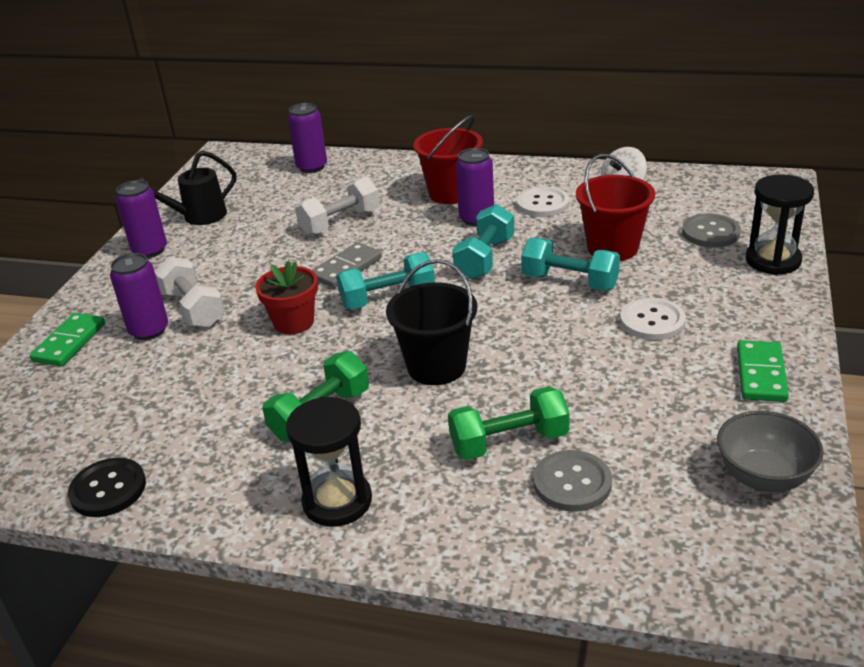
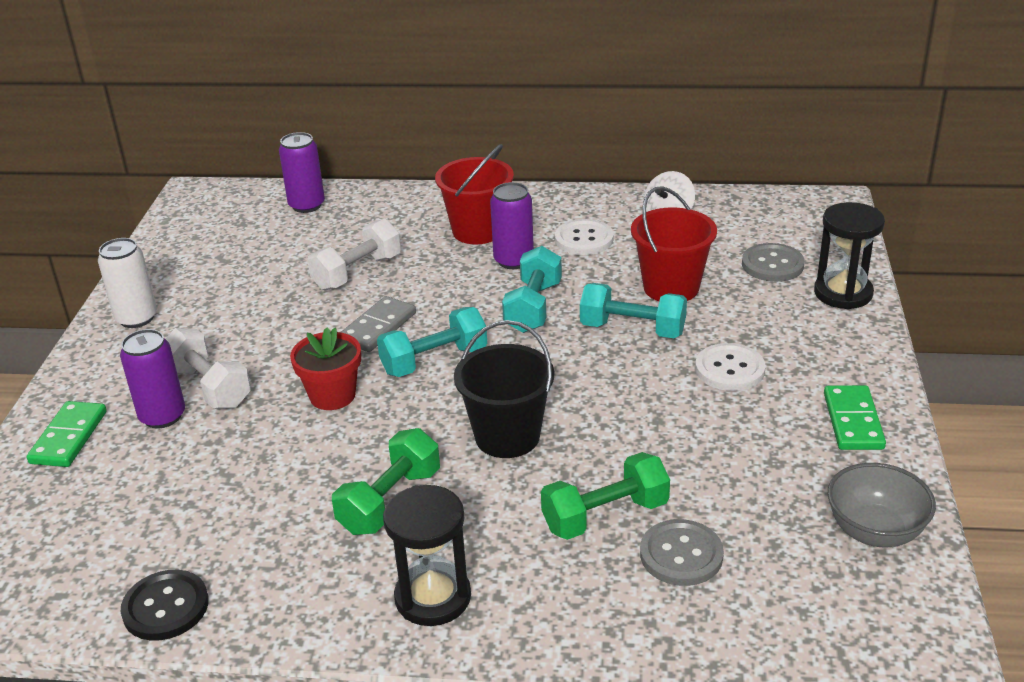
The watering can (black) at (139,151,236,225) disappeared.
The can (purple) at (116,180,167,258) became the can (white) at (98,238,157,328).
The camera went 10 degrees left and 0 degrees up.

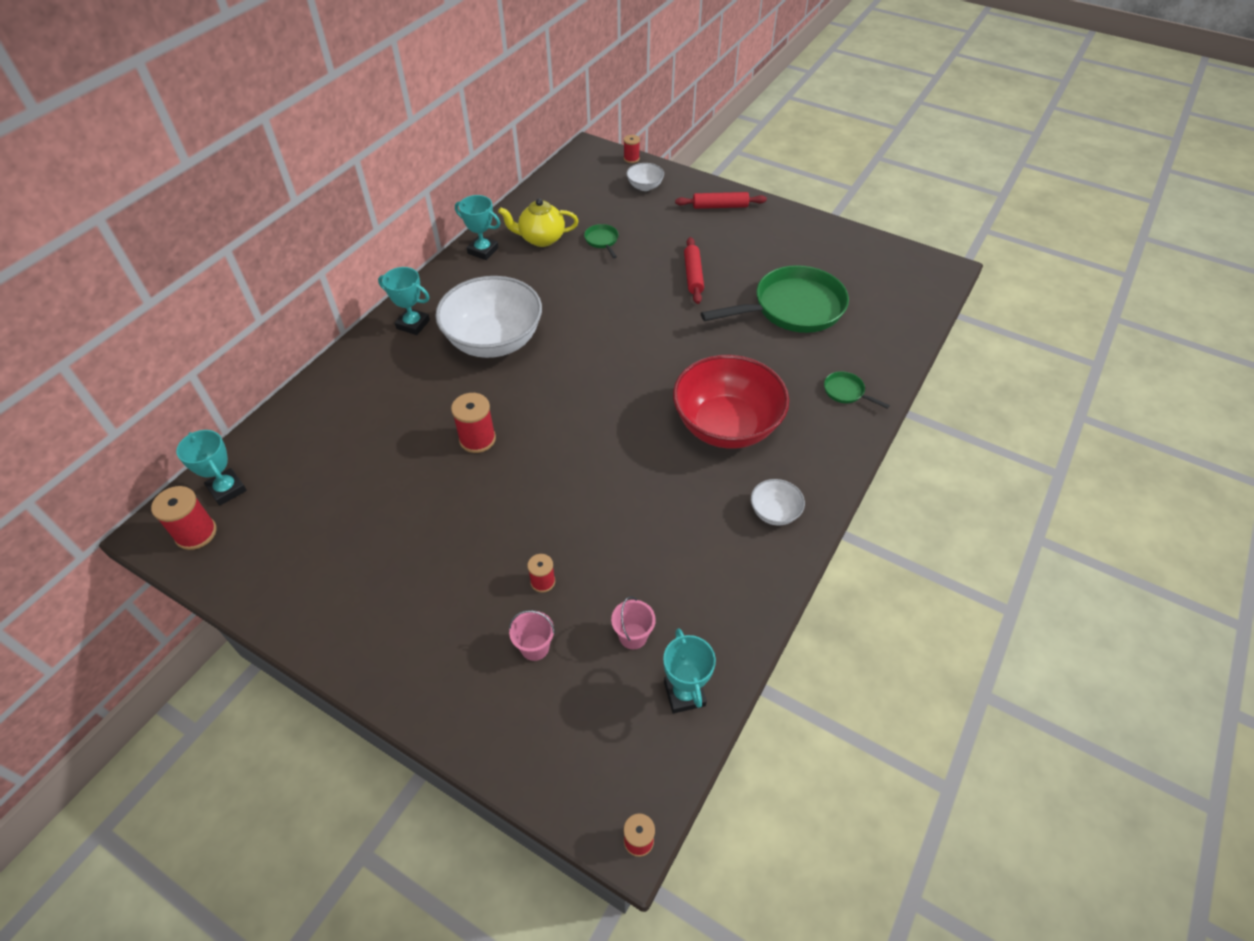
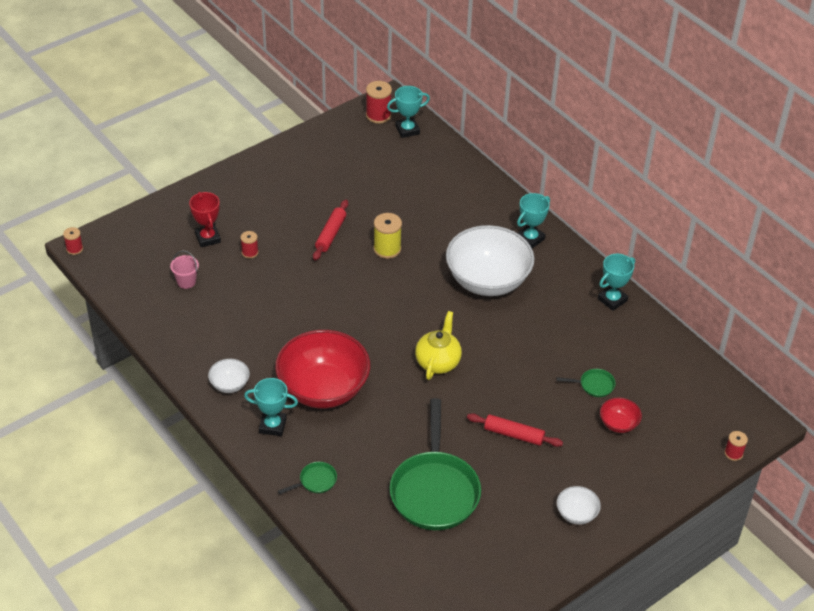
The bowl (red) at (600,398,642,433) appeared.
The teapot (yellow) moved from (498,198,578,247) to (415,311,462,380).
The bowl (white) moved from (626,163,664,191) to (557,486,601,525).
The trophy (turquoise) moved from (663,628,716,714) to (244,378,298,436).
The rolling pin (red) moved from (675,192,767,209) to (313,200,348,261).
The bucket (pink) at (509,610,555,661) was replaced by the trophy (red) at (189,192,221,247).
The spool (red) at (451,393,496,453) became the spool (yellow) at (373,213,402,259).
The camera went 110 degrees right and 5 degrees down.

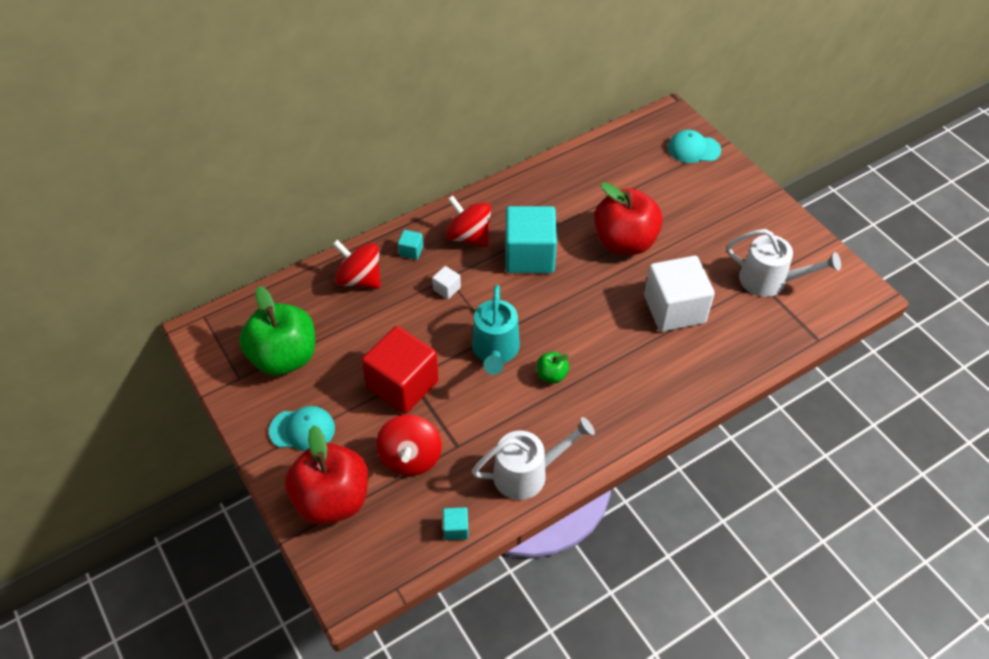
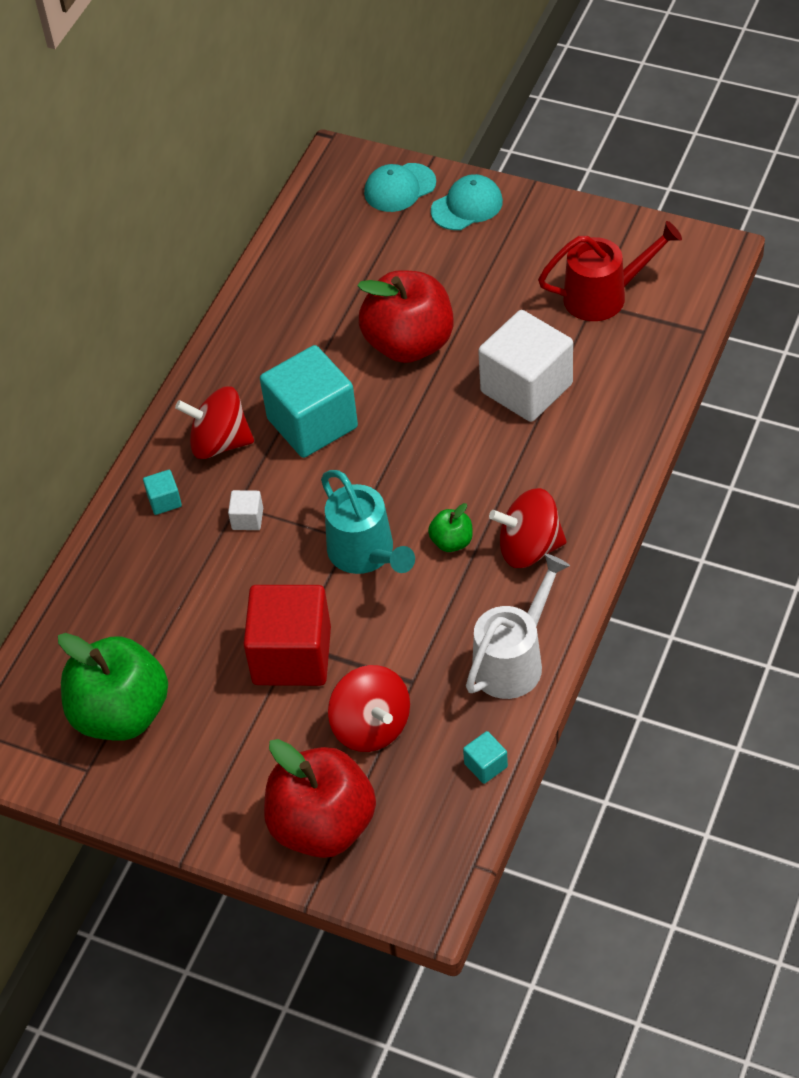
The cap (turquoise) moved from (269,406,335,451) to (431,174,503,230).
The spinning top (red) moved from (333,240,381,288) to (489,488,567,568).
The watering can (white) at (726,229,841,297) became the watering can (red) at (538,221,682,321).
The camera went 30 degrees left and 0 degrees up.

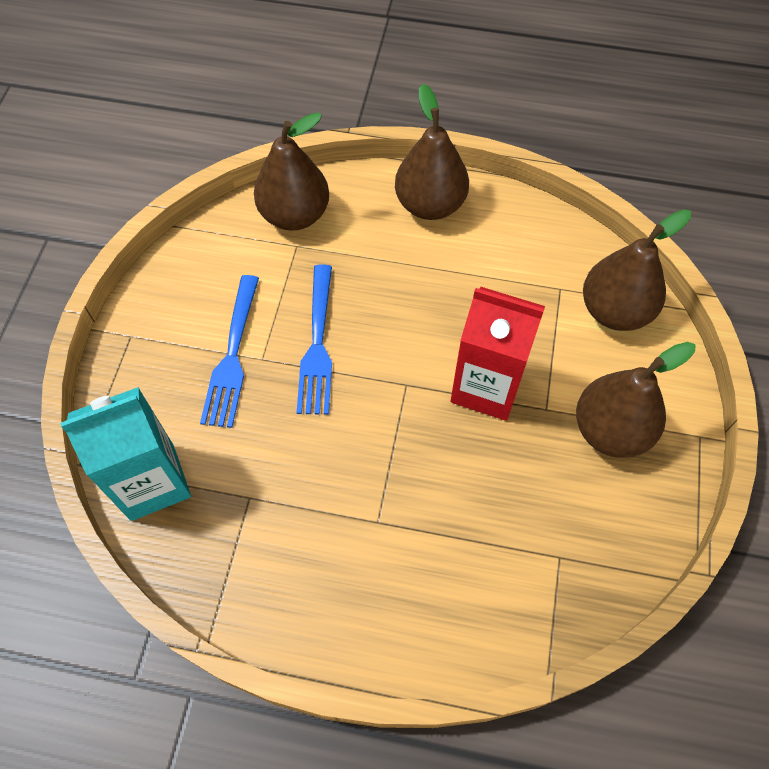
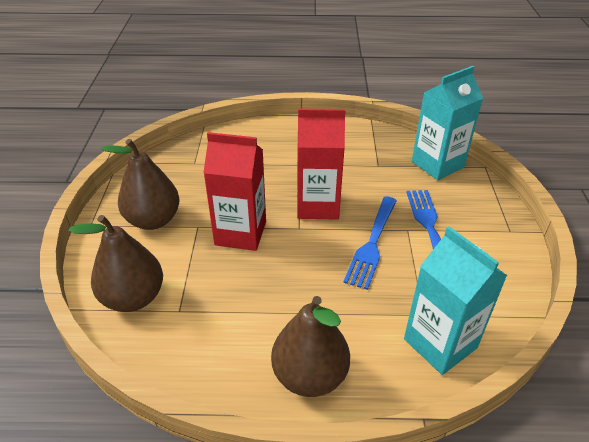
The carton (red) at (297,108,346,220) appeared.
The pear (brown) at (254,112,329,231) was replaced by the carton (turquoise) at (404,226,508,375).
The fork (blue) at (296,264,332,415) turned 150 degrees counterclockwise.
The camera went 170 degrees right and 20 degrees down.

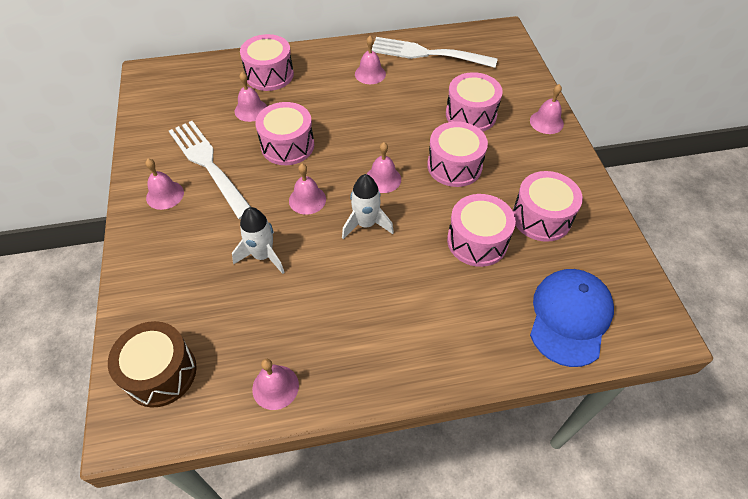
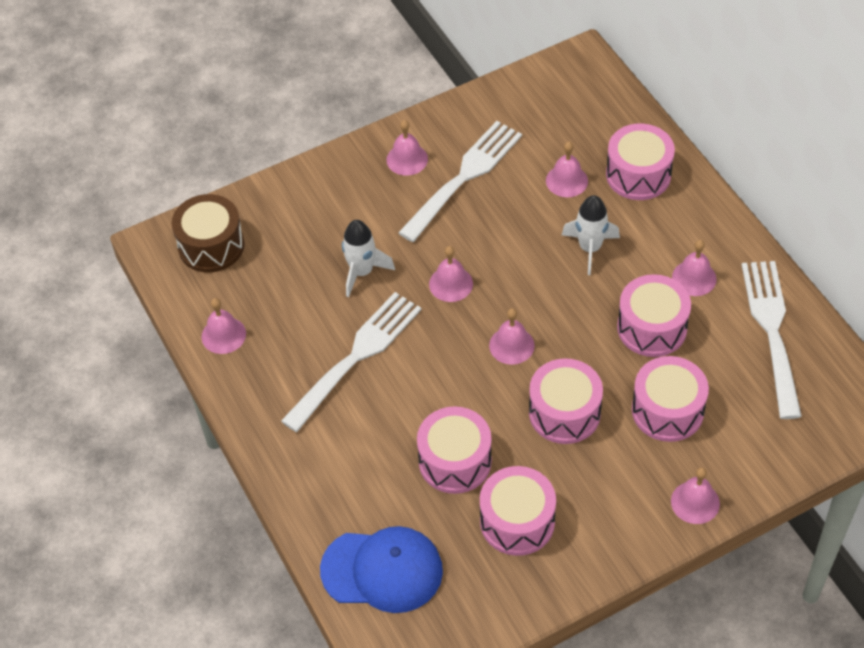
The fork (white) at (281,292,421,432) appeared.
The drum (pink) moved from (255,102,314,165) to (617,274,691,357).
The rocket (white) moved from (342,174,394,239) to (562,195,620,275).
The camera went 75 degrees right and 0 degrees up.

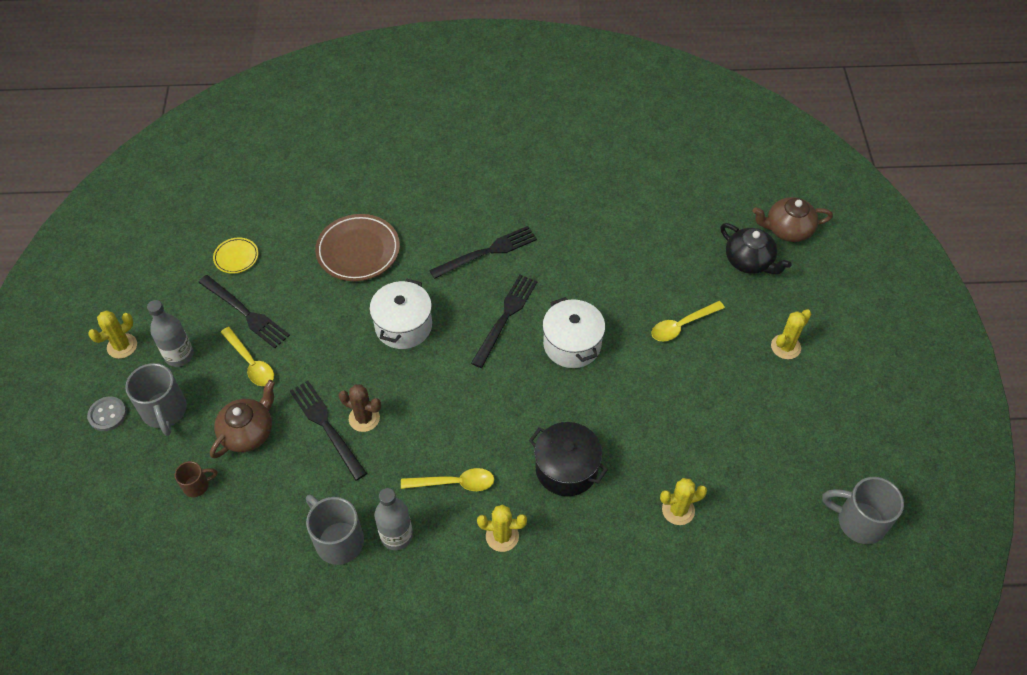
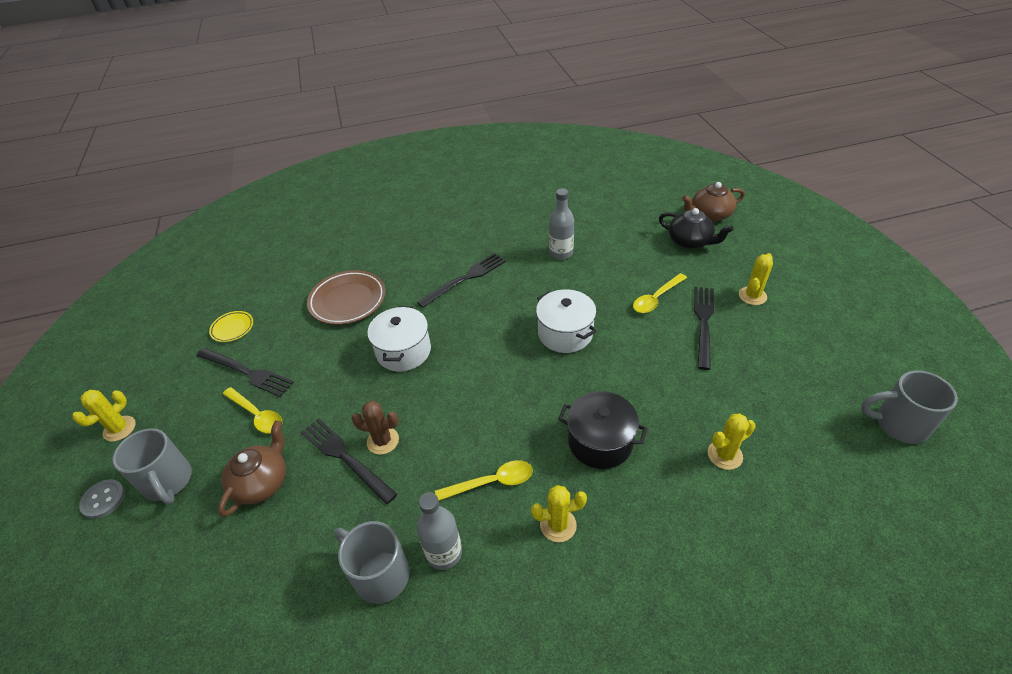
The mug (brown) at (175,461,217,497) disappeared.
The bottle (grey) moved from (147,300,194,367) to (549,189,574,260).
The fork (black) moved from (471,274,537,368) to (694,287,714,370).
The camera went 10 degrees left and 10 degrees down.

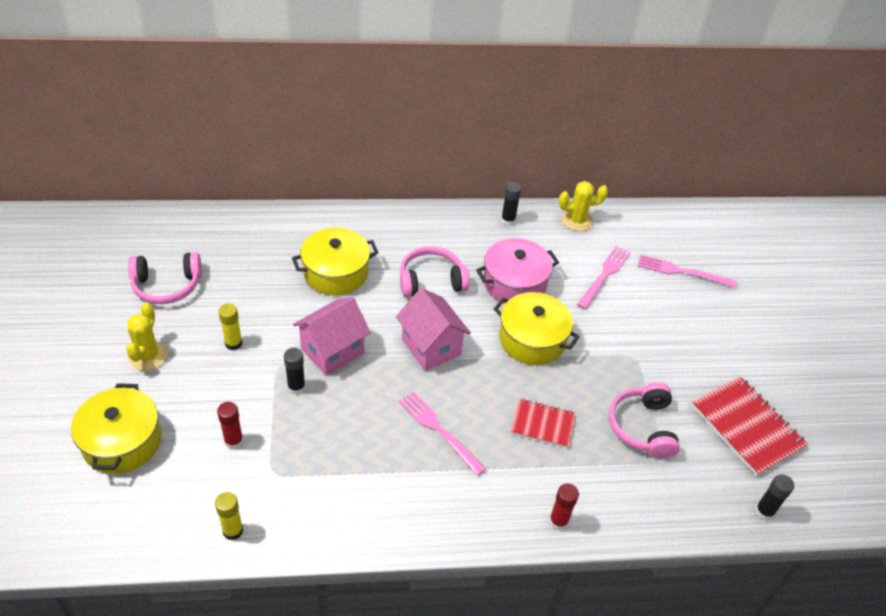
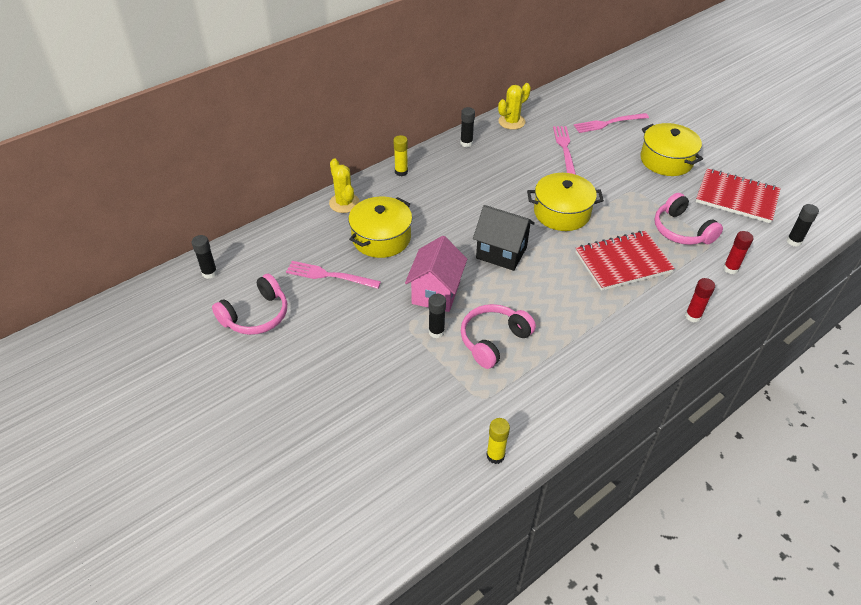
The pot (pink) at (476,238,559,304) disappeared.
The glue stick (black) at (192,235,218,279) appeared.
The pot (yellow) moved from (71,383,162,474) to (640,123,703,176).
The cactus (yellow) moved from (126,303,168,371) to (329,159,360,213).
The glue stick (red) moved from (217,402,243,450) to (723,231,753,274).
The glue stick (yellow) moved from (218,303,242,350) to (393,135,408,176).
The fork (pink) moved from (399,391,486,476) to (286,261,381,289).
The headphones (pink) moved from (400,246,470,297) to (461,304,536,369).
The house (pink) at (396,288,471,371) became the house (black) at (473,205,535,271).
The notebook (red) at (511,398,575,448) changed to 1.65 times the size.
The camera went 30 degrees left and 0 degrees up.

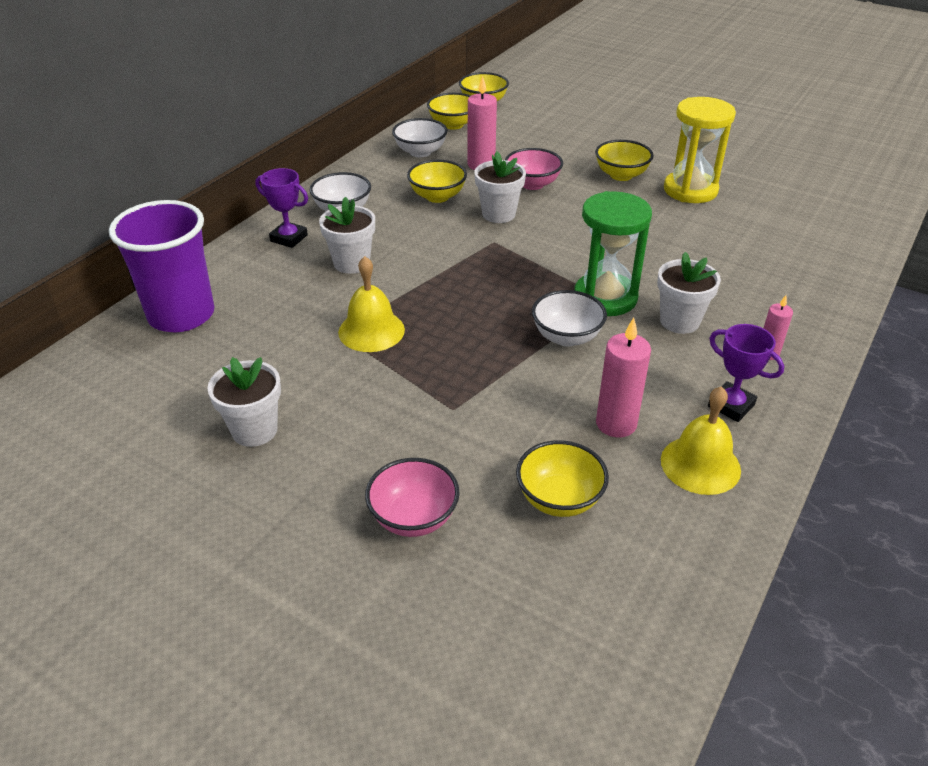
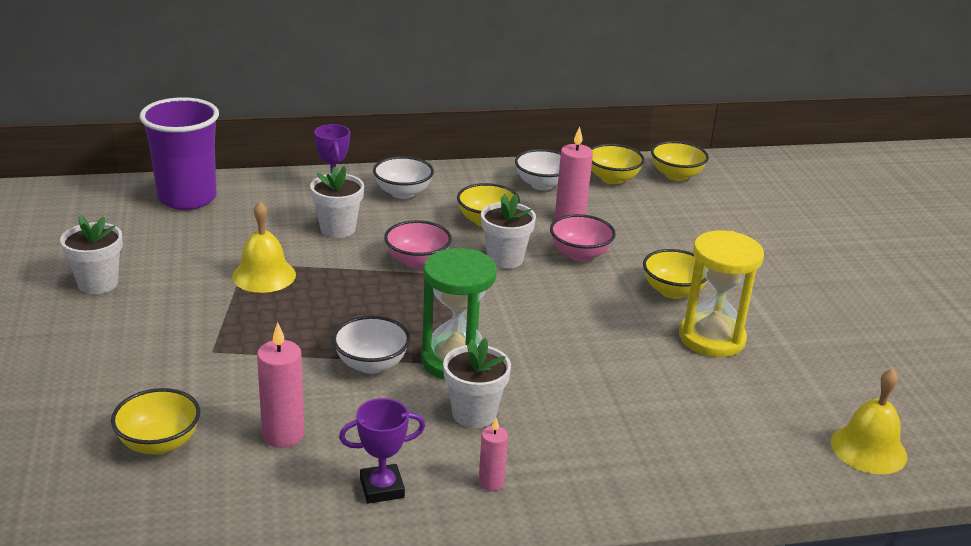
The bowl (pink) moved from (365,458,460,537) to (384,220,452,269).
The bell (yellow) moved from (661,386,741,495) to (831,369,907,474).
The trophy (purple) at (708,324,784,422) turned 75 degrees clockwise.
The camera went 45 degrees right and 10 degrees down.

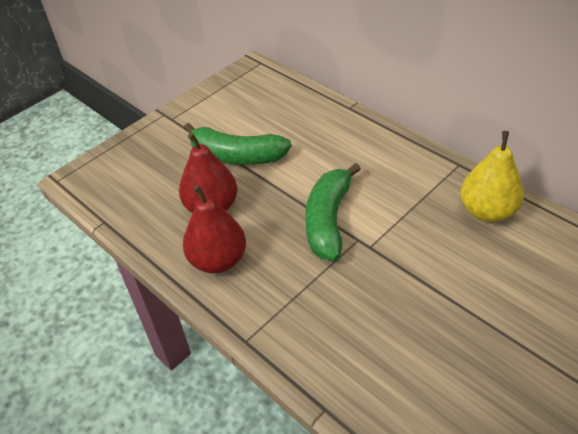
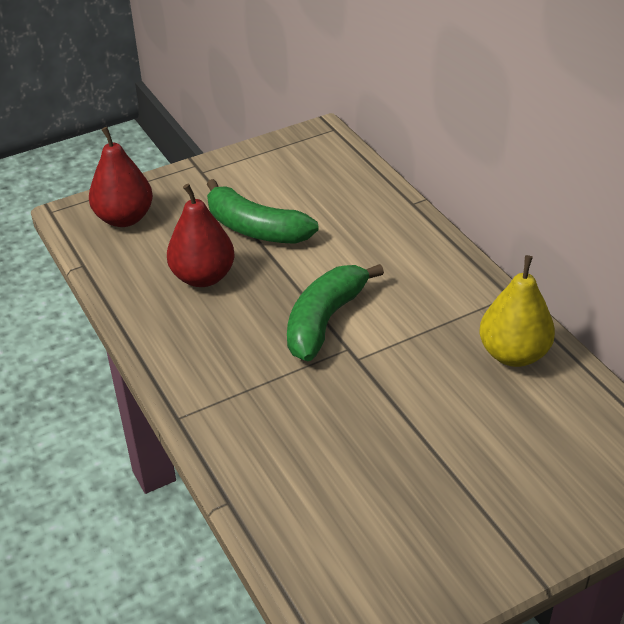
The pear (red) moved from (183,185,246,273) to (89,127,153,227).
The camera went 15 degrees right and 5 degrees down.

